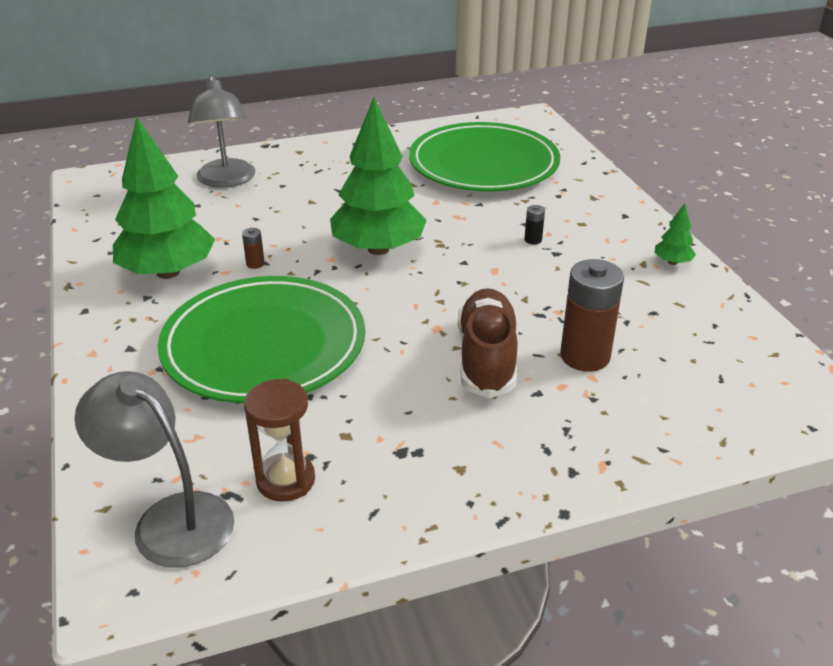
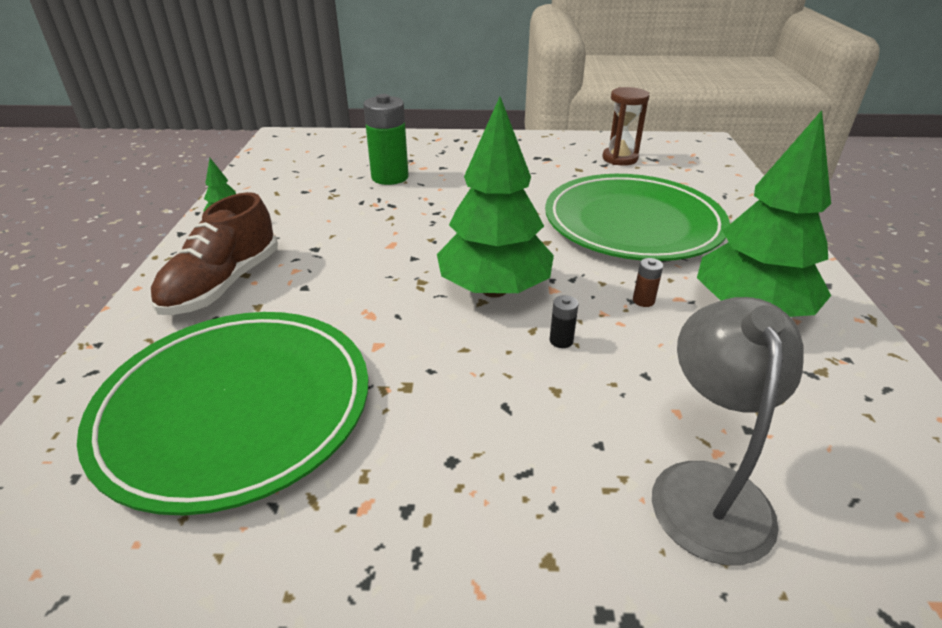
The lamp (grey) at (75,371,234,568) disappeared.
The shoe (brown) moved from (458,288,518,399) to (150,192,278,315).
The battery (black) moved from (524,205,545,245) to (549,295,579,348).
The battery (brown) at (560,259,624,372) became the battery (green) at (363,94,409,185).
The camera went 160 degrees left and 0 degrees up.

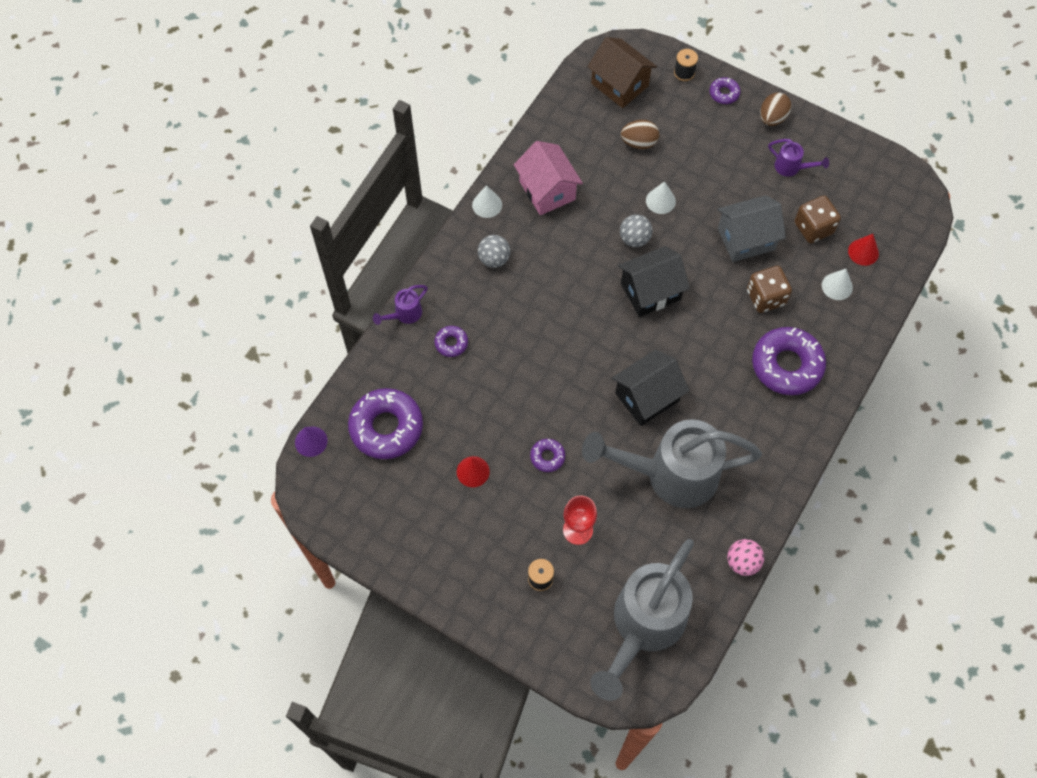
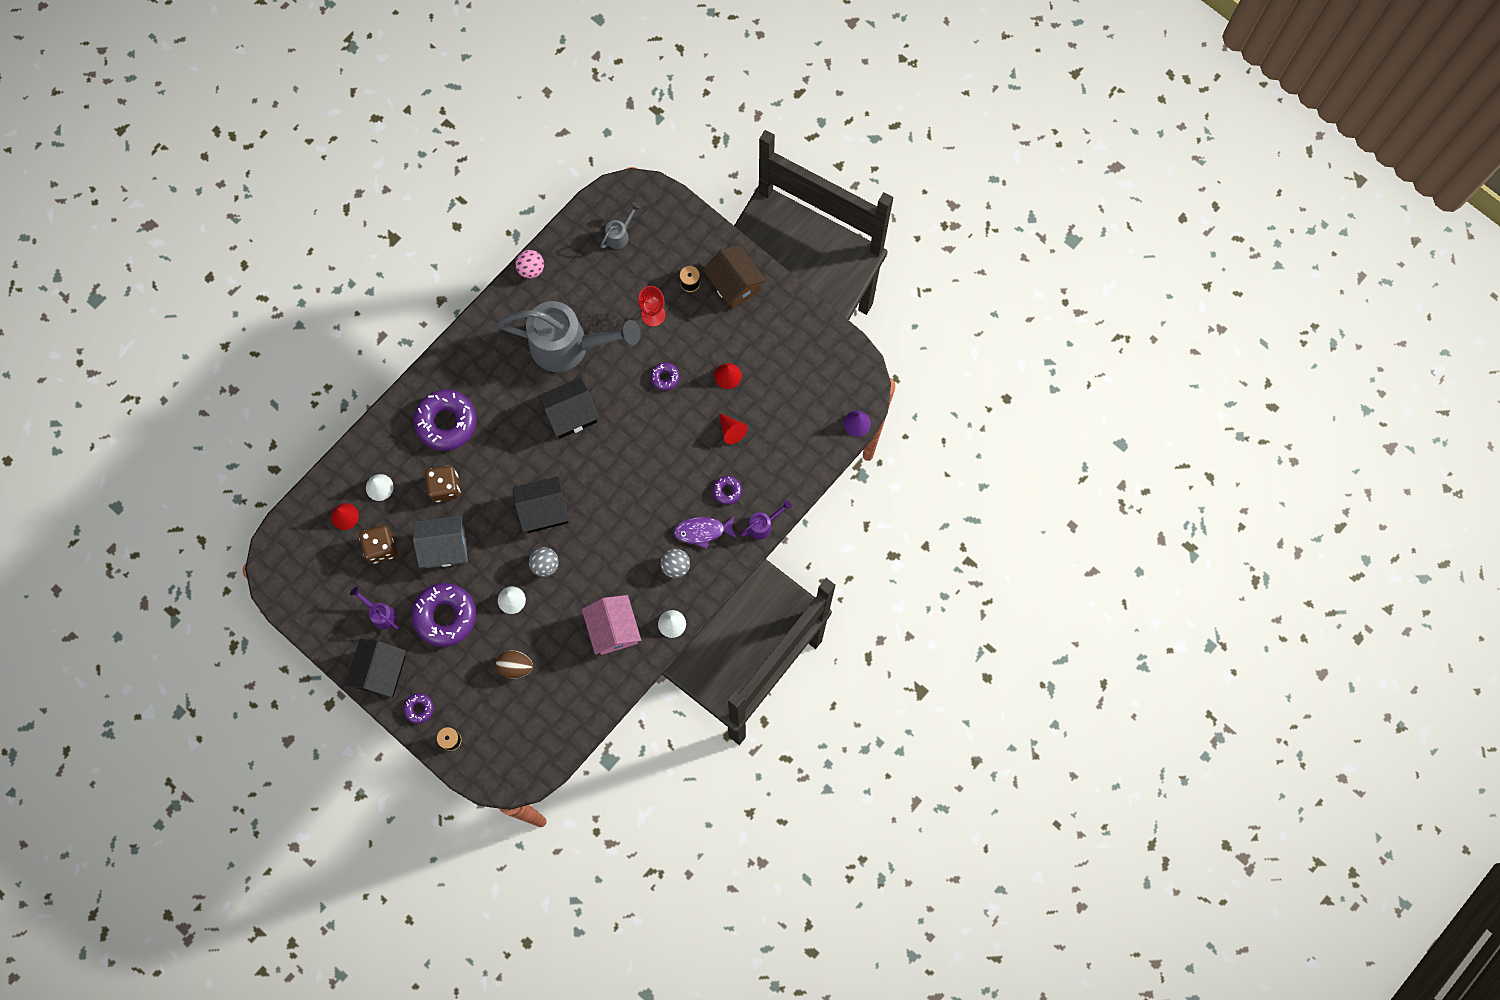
The fish (purple) at (674,516,737,549) appeared.
The cone (red) at (719,413,748,444) appeared.
The donut (purple) moved from (348,388,423,459) to (412,583,476,647).
The house (brown) moved from (587,37,657,108) to (703,245,766,310).
The egg (brown) at (760,92,791,126) was replaced by the house (black) at (346,639,406,698).
The watering can (grey) at (590,539,694,701) changed to 0.40 times the size.
The camera went 170 degrees left and 10 degrees up.

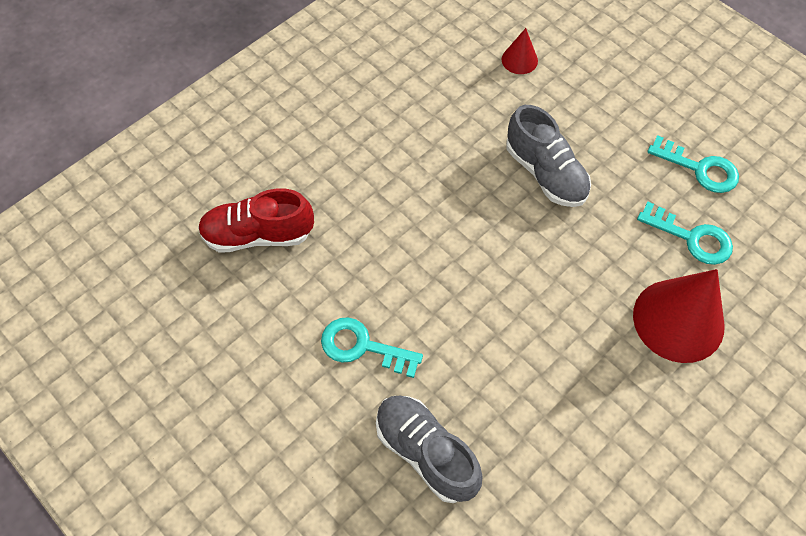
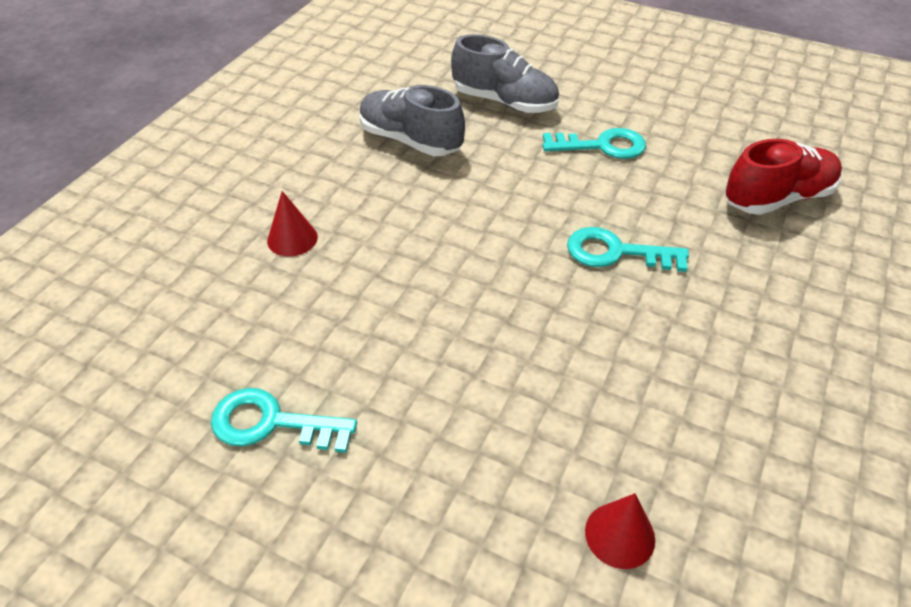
The shoe (grey) moved from (506,105,591,207) to (359,85,465,156).
The key (turquoise) moved from (637,202,733,265) to (567,227,689,272).
The cone (red) at (633,269,724,363) changed to 0.48 times the size.
The camera went 160 degrees right and 15 degrees down.

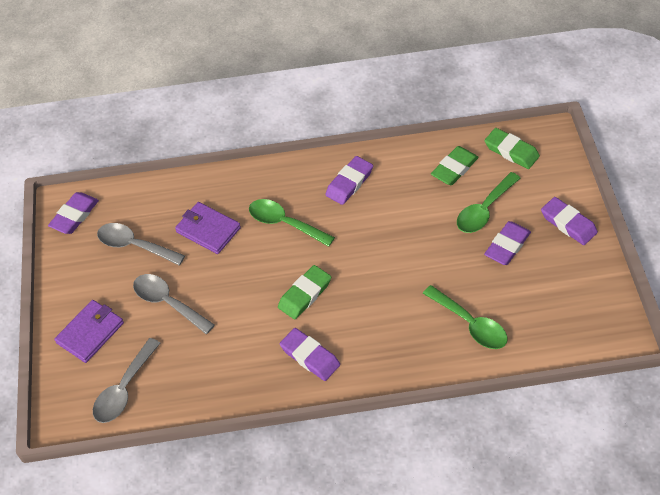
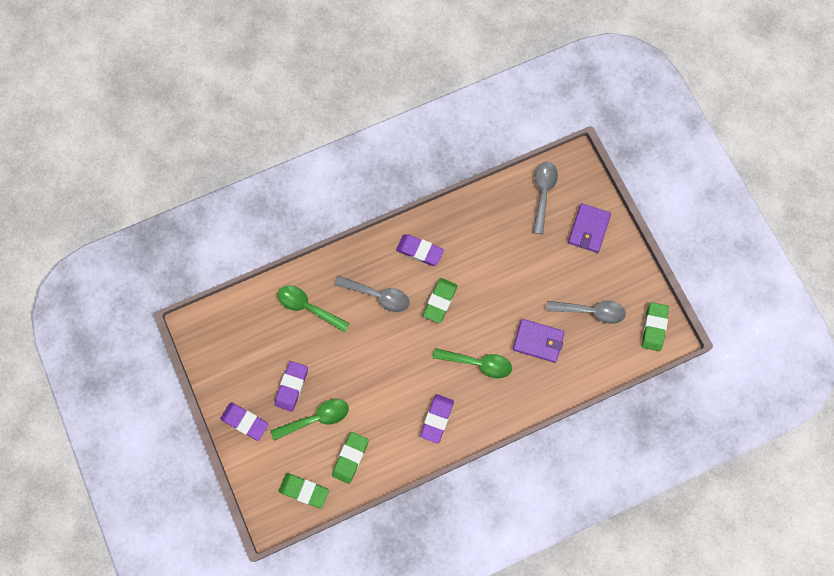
The spoon (grey) moved from (133,274,215,334) to (335,275,410,312).
The eraser (purple) at (48,192,99,234) became the eraser (green) at (642,302,669,351).
The spoon (green) at (457,172,521,233) turned 45 degrees clockwise.
The camera went 160 degrees right and 20 degrees up.

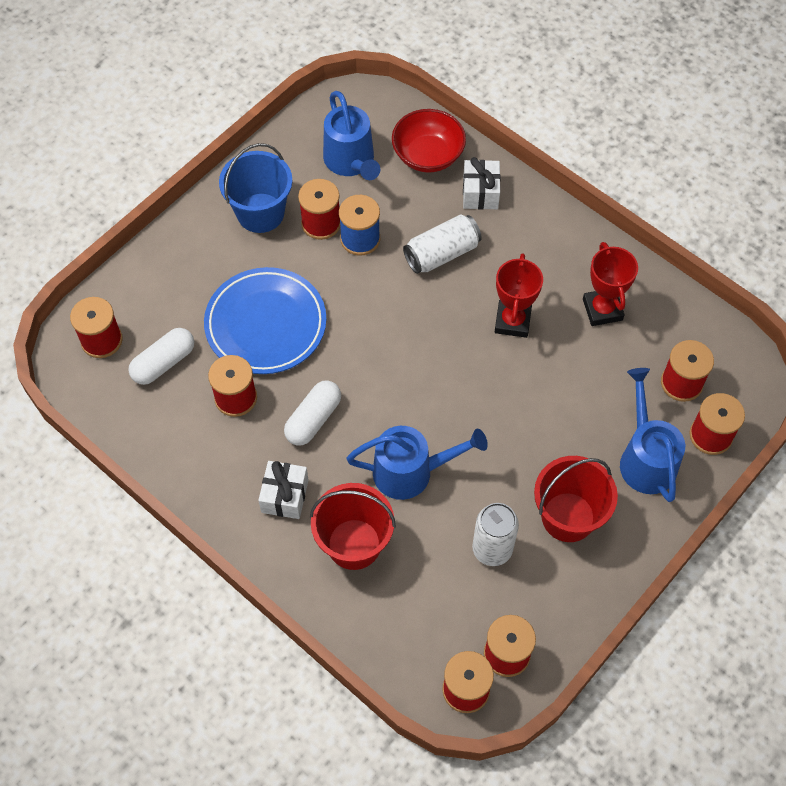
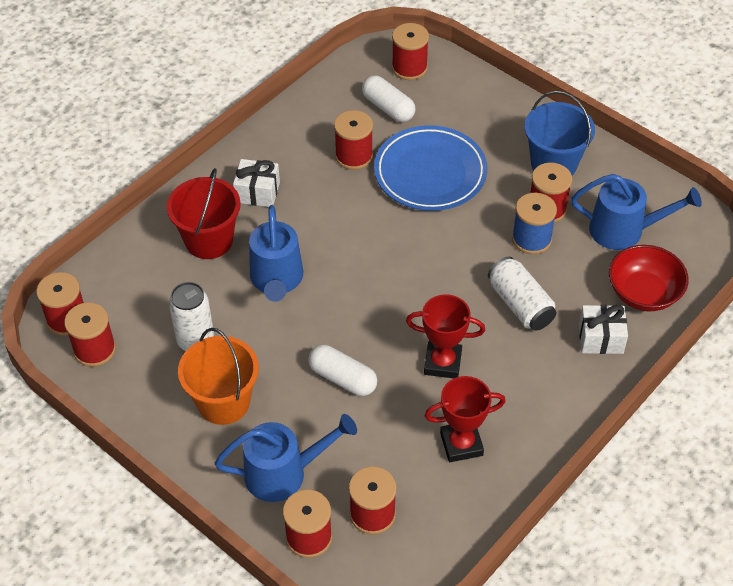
The capsule (white) moved from (284,381,341,446) to (308,345,377,396).
The bucket (red) at (534,456,618,542) became the bucket (orange) at (178,328,259,425).
The watering can (blue) at (323,91,380,180) turned 150 degrees counterclockwise.
The camera went 90 degrees right and 10 degrees down.

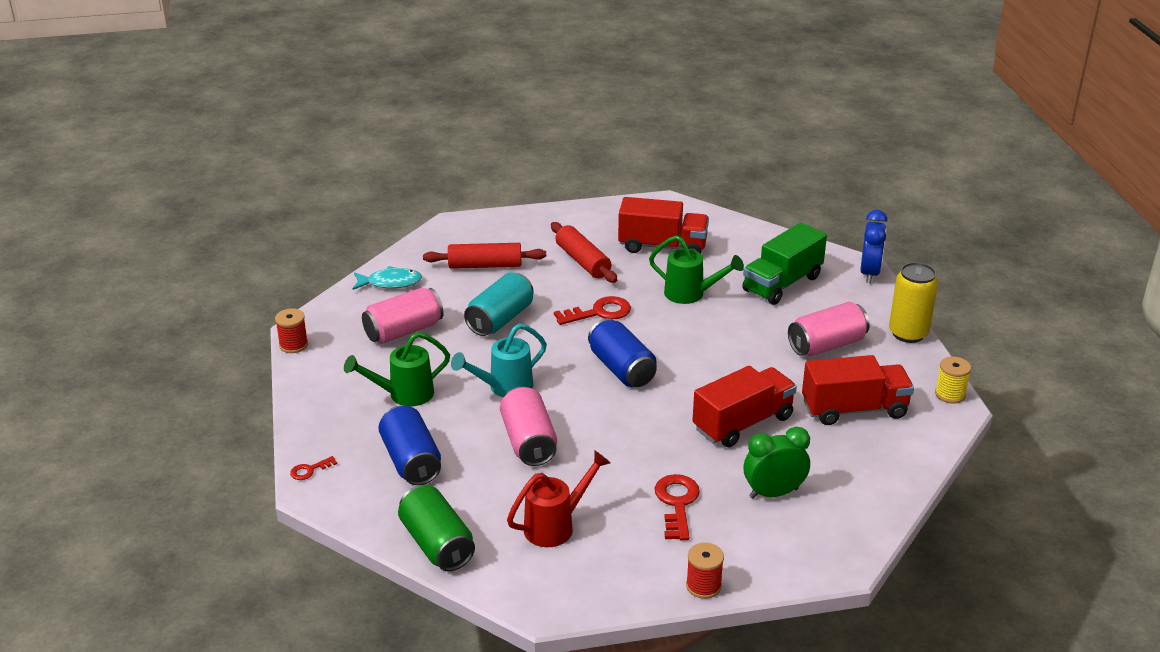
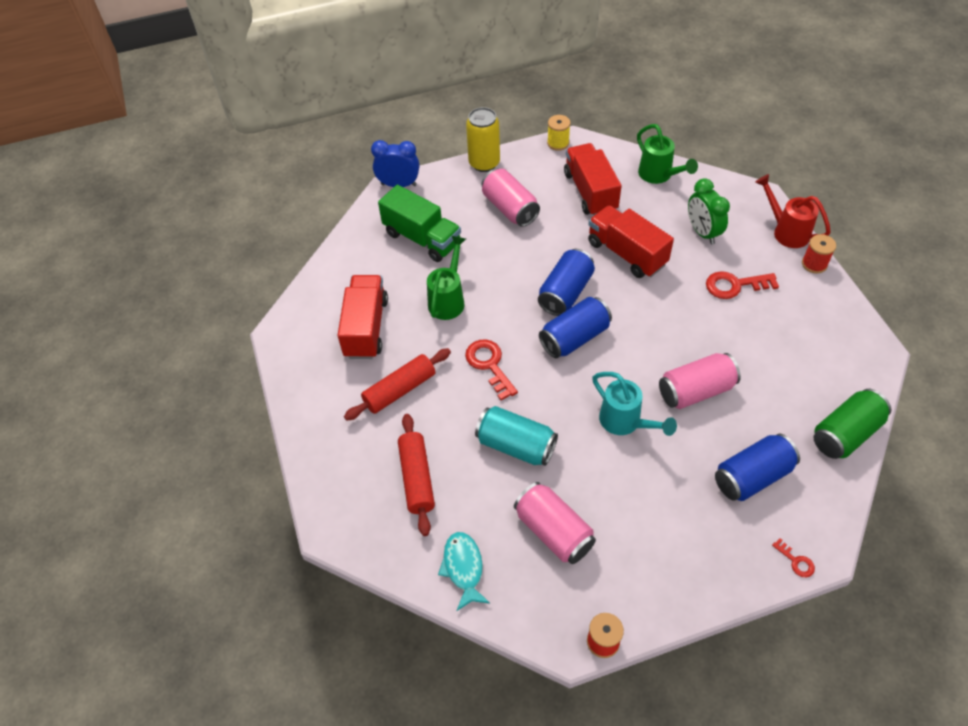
The can (blue) at (538,249,595,316) appeared.
The watering can (green) moved from (344,332,450,406) to (637,124,698,184).
The watering can (red) moved from (507,451,610,547) to (755,174,831,248).
The camera went 95 degrees left and 20 degrees up.

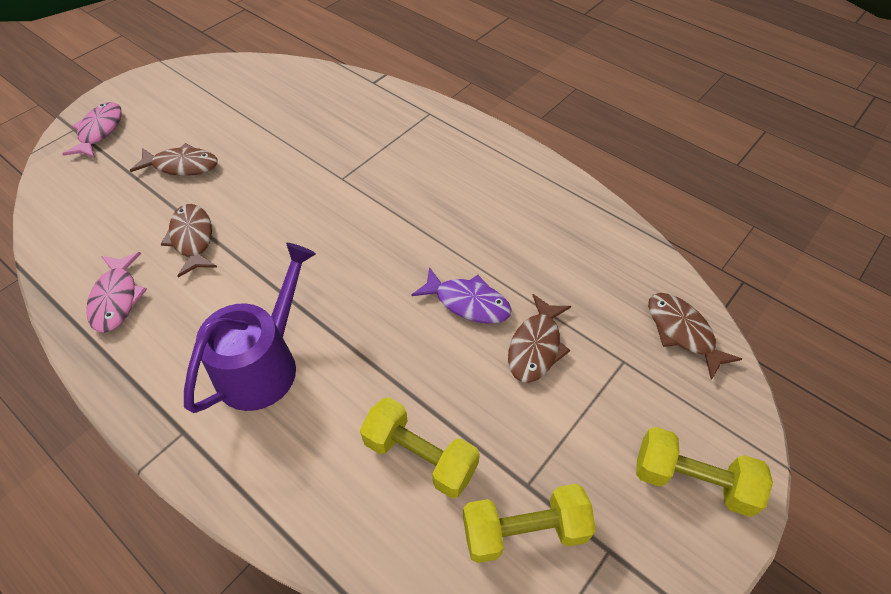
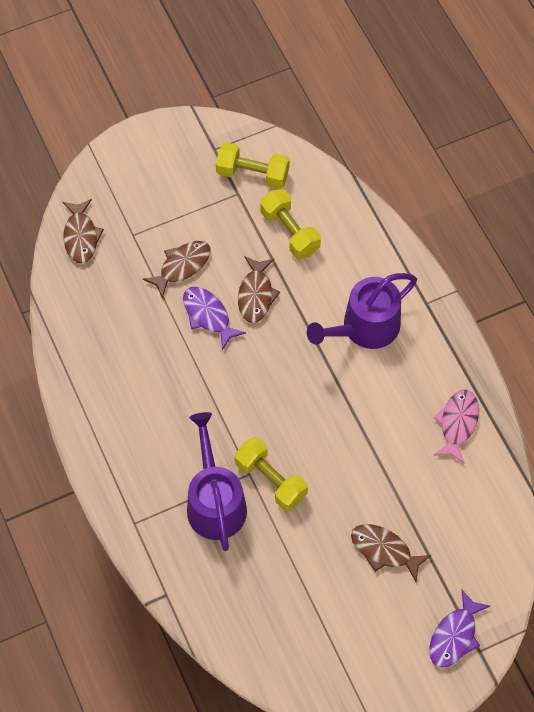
The watering can (purple) at (187,412,247,551) appeared.
The fish (brown) moved from (160,204,217,278) to (238,256,280,323).
The dumbbell (yellow) moved from (636,427,773,517) to (235,437,308,511).
The fish (pink) at (63,102,122,158) became the fish (purple) at (429,590,490,668).
The camera went 155 degrees left and 10 degrees up.

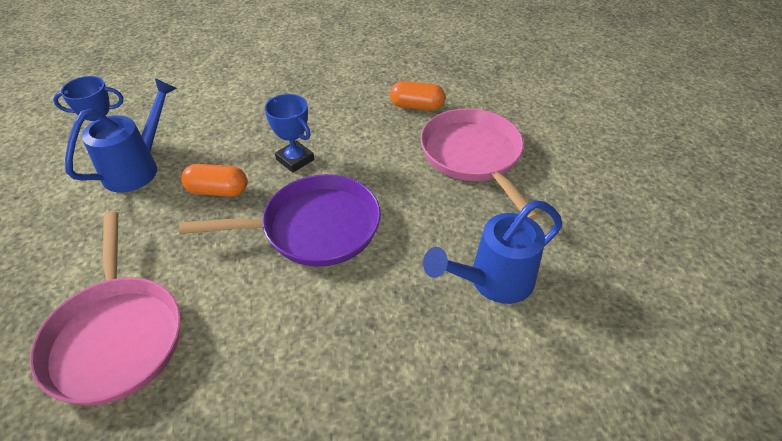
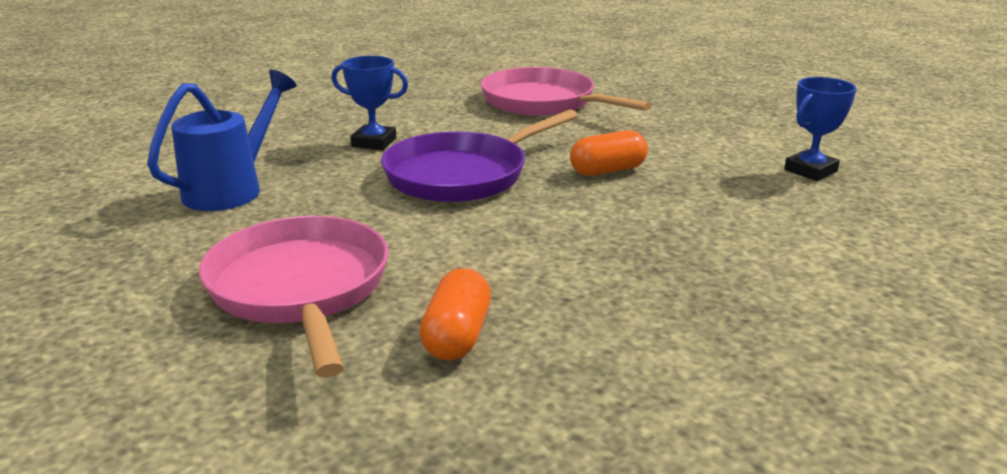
The watering can (blue) at (65,78,177,192) disappeared.
The trophy (blue) moved from (265,94,314,173) to (331,56,408,150).
The capsule (orange) at (390,81,445,111) turned 60 degrees counterclockwise.
The pan (pink) at (420,108,539,220) turned 150 degrees counterclockwise.
The camera went 150 degrees right and 20 degrees down.

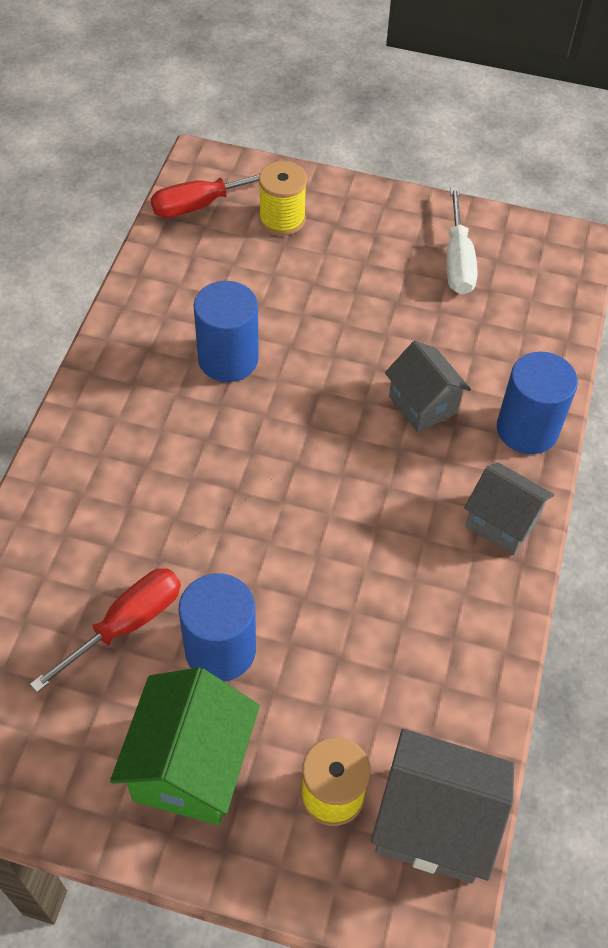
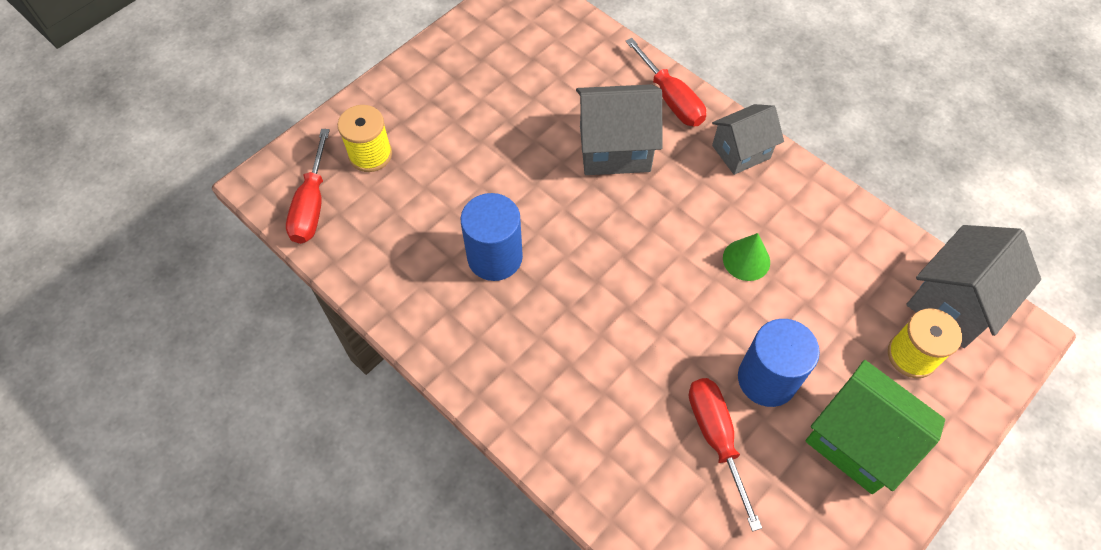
The screwdriver (white) at (447,187,478,295) disappeared.
The cone (green) at (723,233,770,281) appeared.
The cylinder (blue) at (497,352,578,454) was replaced by the screwdriver (red) at (625,38,706,127).
The house (grey) at (385,341,471,433) changed to 1.50 times the size.
The camera went 60 degrees left and 5 degrees up.

